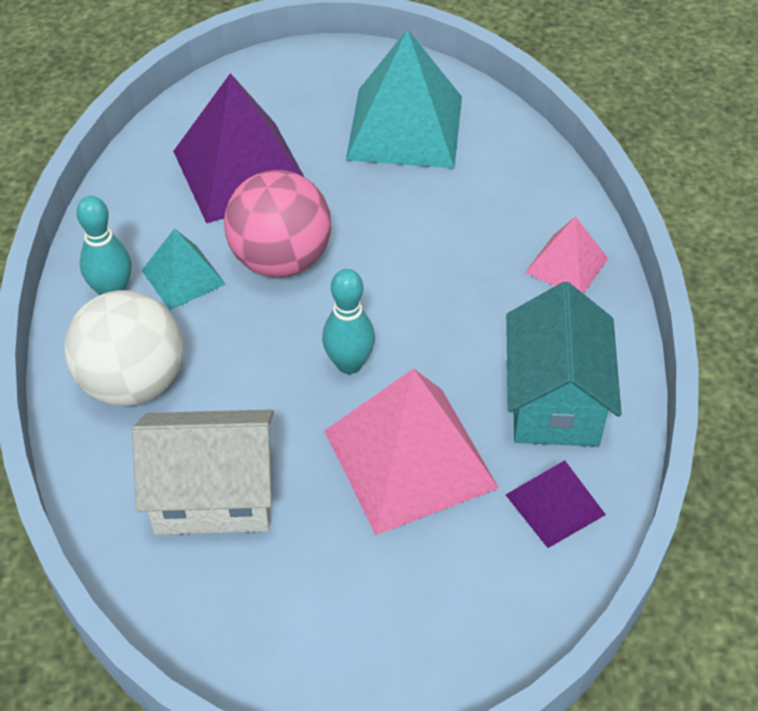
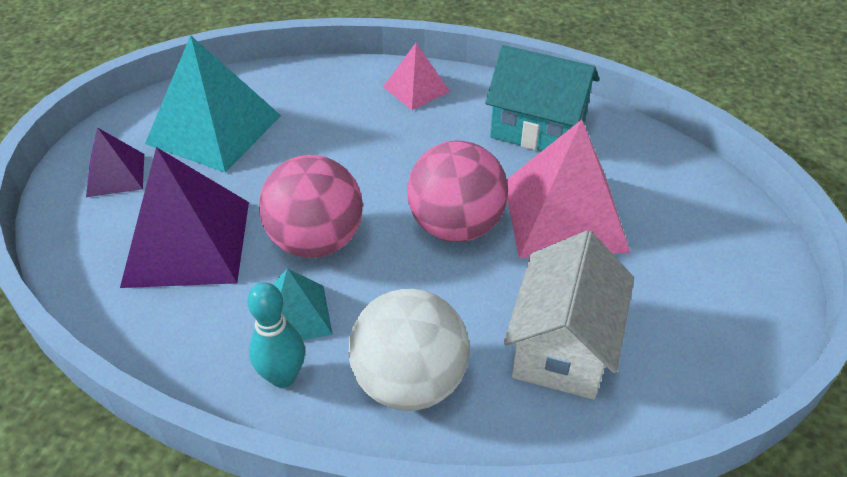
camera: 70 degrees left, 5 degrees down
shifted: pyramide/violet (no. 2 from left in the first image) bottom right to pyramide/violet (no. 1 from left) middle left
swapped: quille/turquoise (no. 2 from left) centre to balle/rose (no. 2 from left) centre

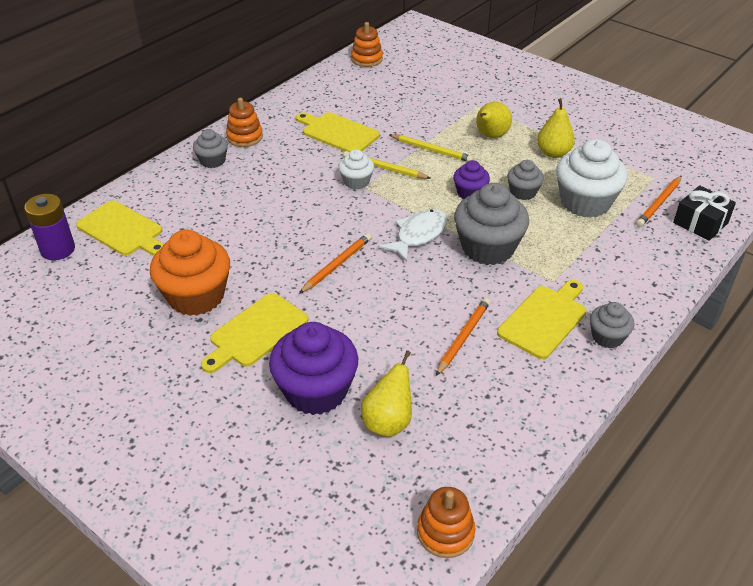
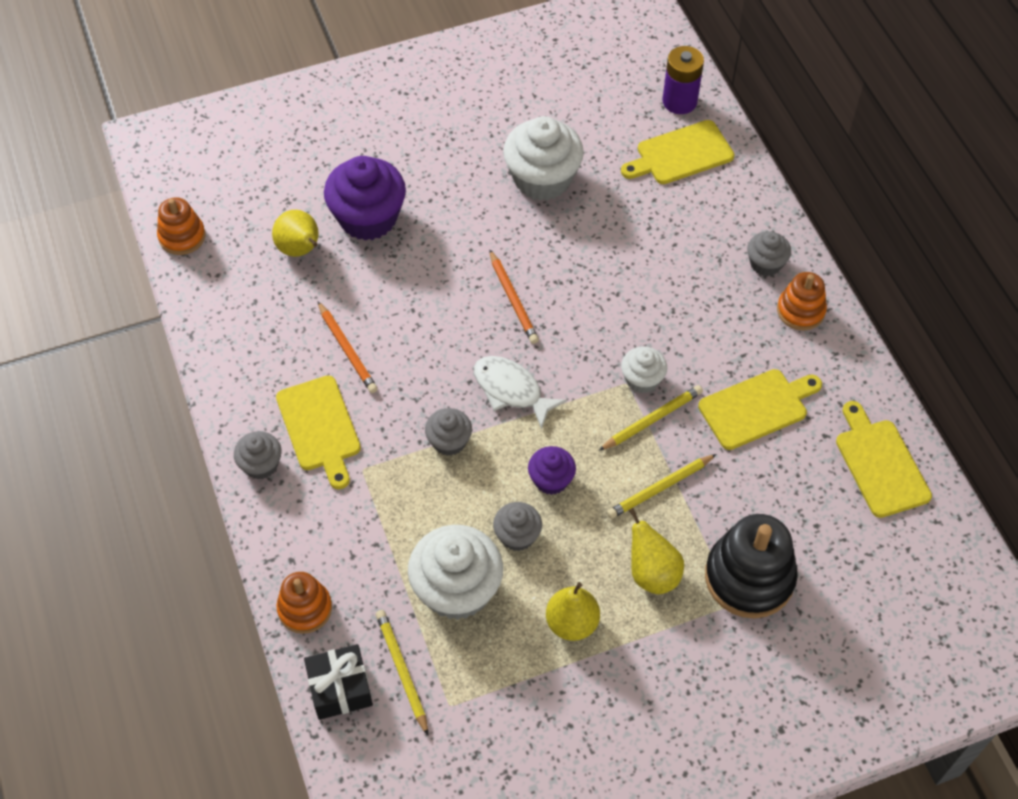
camera: 120 degrees right, 15 degrees up
new: jouet à empiler/noir bottom right
shifted: planche à découper/jaune (no. 2 from left in the first image) centre to planche à découper/jaune (no. 4 from left) middle right; jouet à empiler/orange (no. 2 from left) top centre to bottom left
repainted: muffin/orange middle left to muffin/blanc (no. 2 from left) top centre; crayon/orange (no. 3 from left) middle right to crayon/jaune (no. 1 from left) bottom centre
rotated: poisson/blanc centre = centre 150 degrees clockwise
scaled: muffin/gris (no. 2 from left) centre = centre x0.53

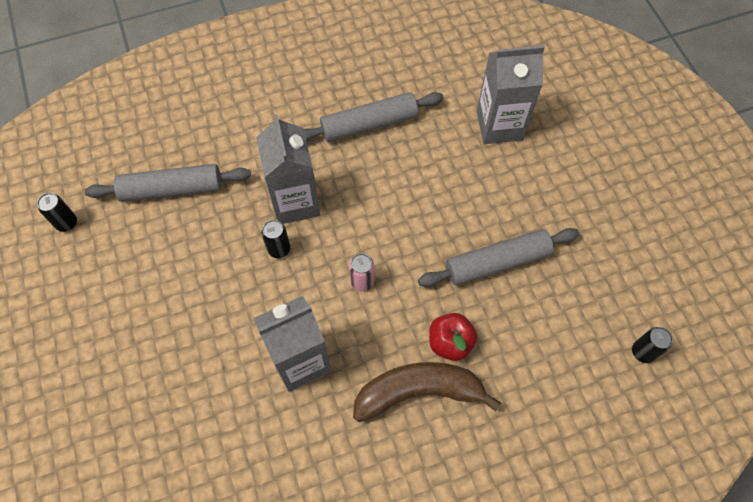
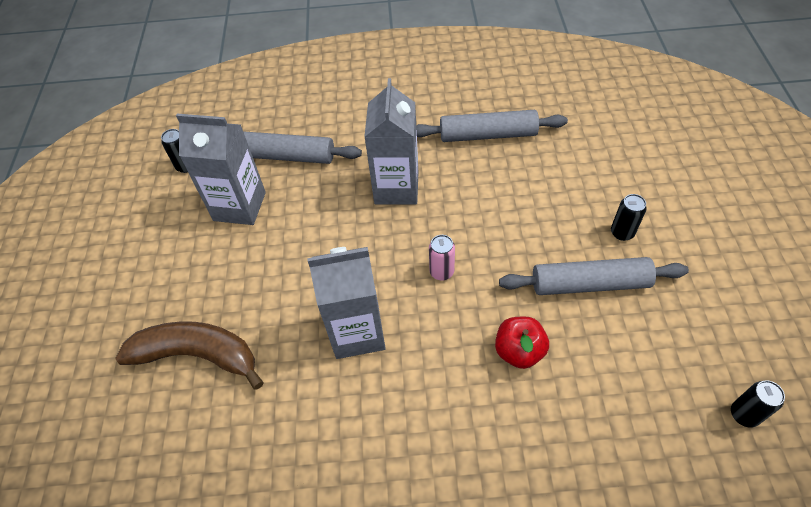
camera: 20 degrees right, 10 degrees down
shifted: canette/noir (no. 2 from left) centre to middle right; banane/marron bottom centre to bottom left; brique de lait/gris (no. 3 from left in the first image) top right to brique de lait/gris (no. 1 from left) middle left

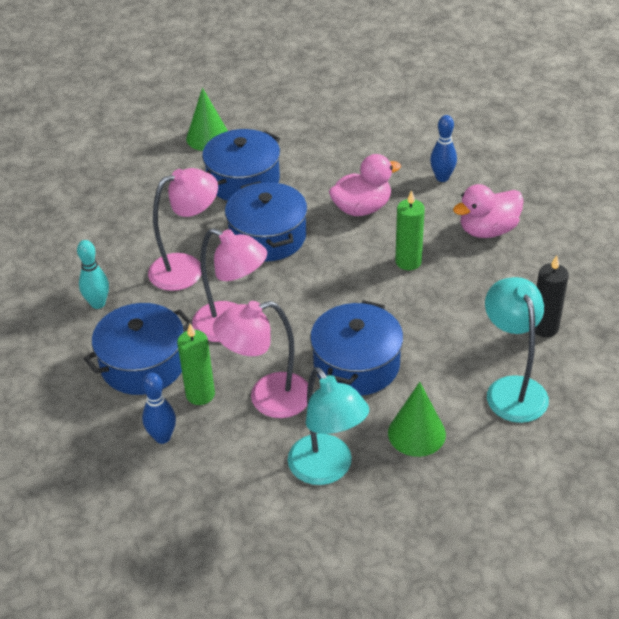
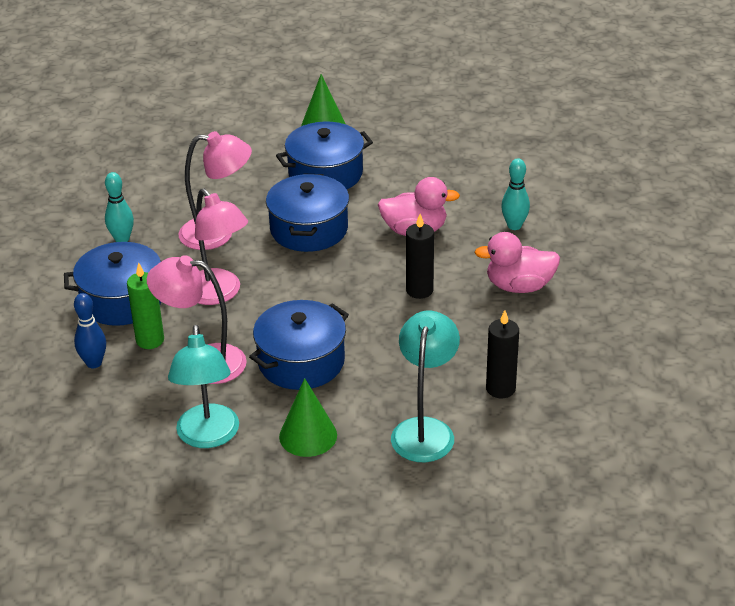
camera: 25 degrees right, 5 degrees down
repainted: bougie/vert (no. 2 from left) centre to bougie/noir (no. 1 from left) centre; quille/bleu (no. 2 from left) top right to quille/turquoise (no. 2 from left) top right

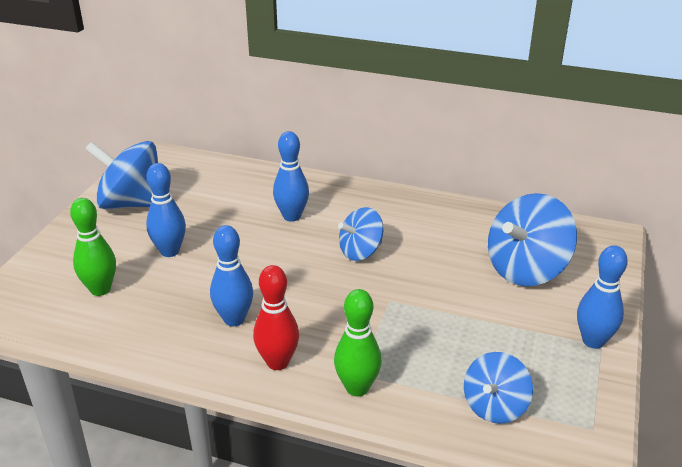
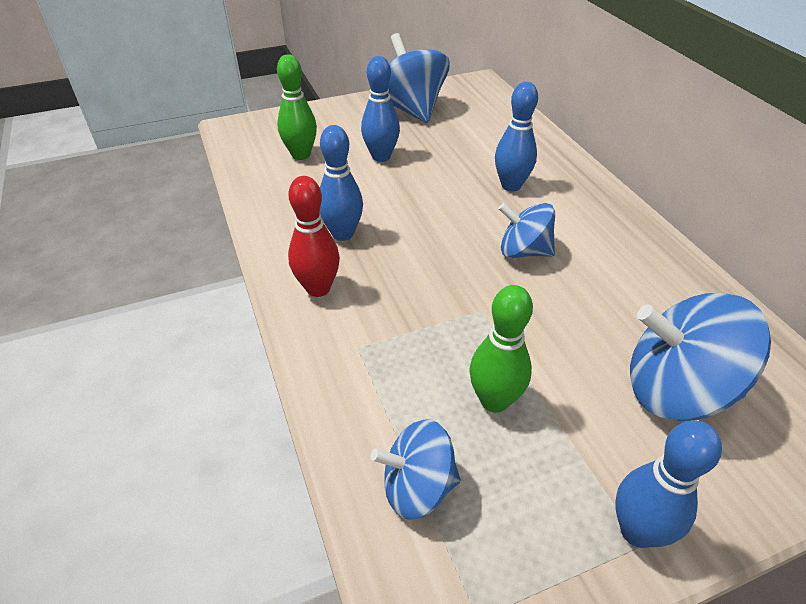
camera: 50 degrees right, 10 degrees up
shifted: quille/vert (no. 2 from left) bottom centre to centre

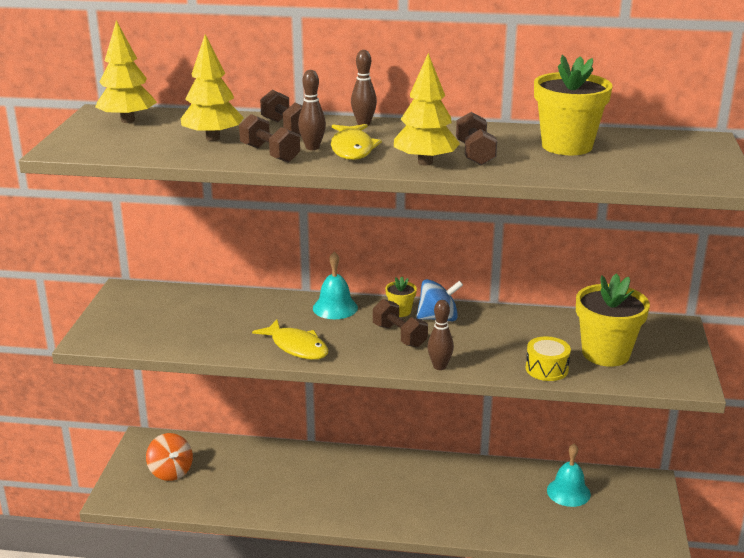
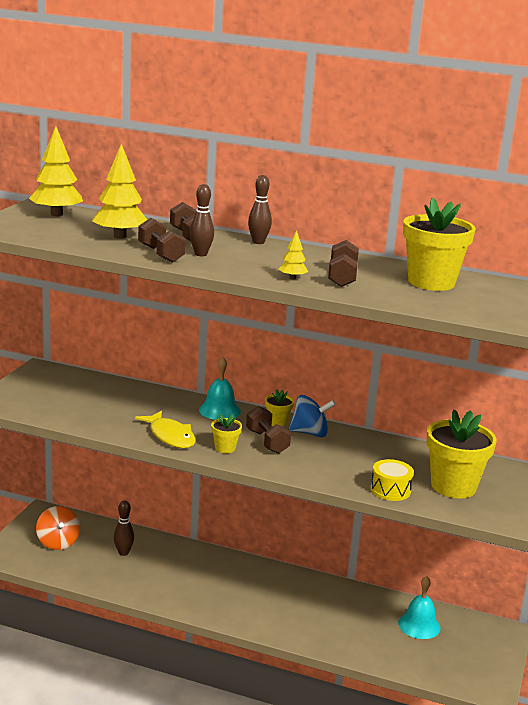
camera: 10 degrees right, 5 degrees down
gone: poisson/jaune (no. 2 from left) top centre
new: pot de fleurs/jaune (no. 1 from left) centre
shifted: quille/marron (no. 3 from left in the first image) centre to quille/marron (no. 1 from left) bottom left
scaled: arbre/jaune (no. 3 from left) top centre = centre x0.49

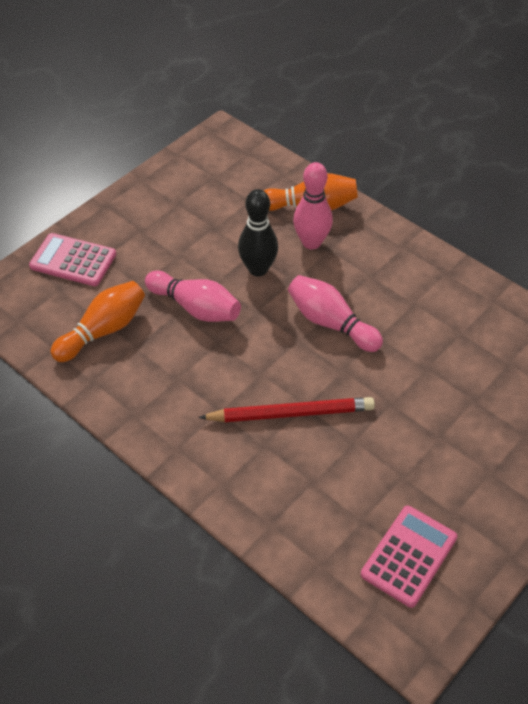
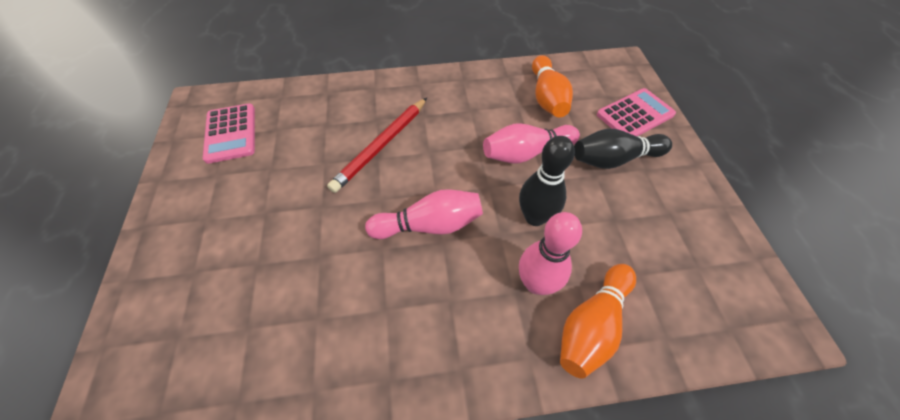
camera: 130 degrees right, 5 degrees up
new: quille/noir (no. 2 from left) middle right

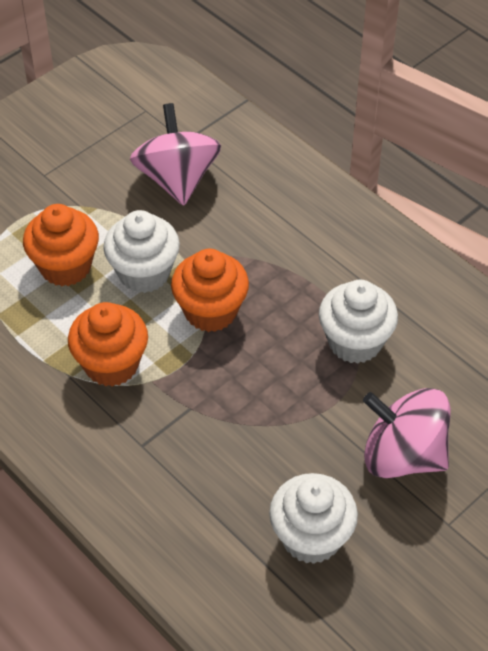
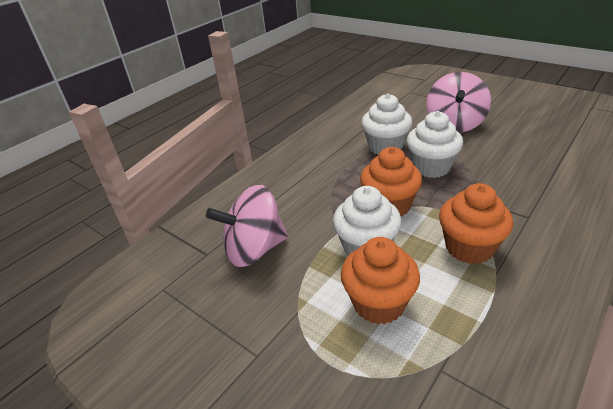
camera: 95 degrees left, 15 degrees down
shifted: muffin/blanc (no. 2 from left in the first image) bottom centre to muffin/blanc (no. 3 from left) middle right

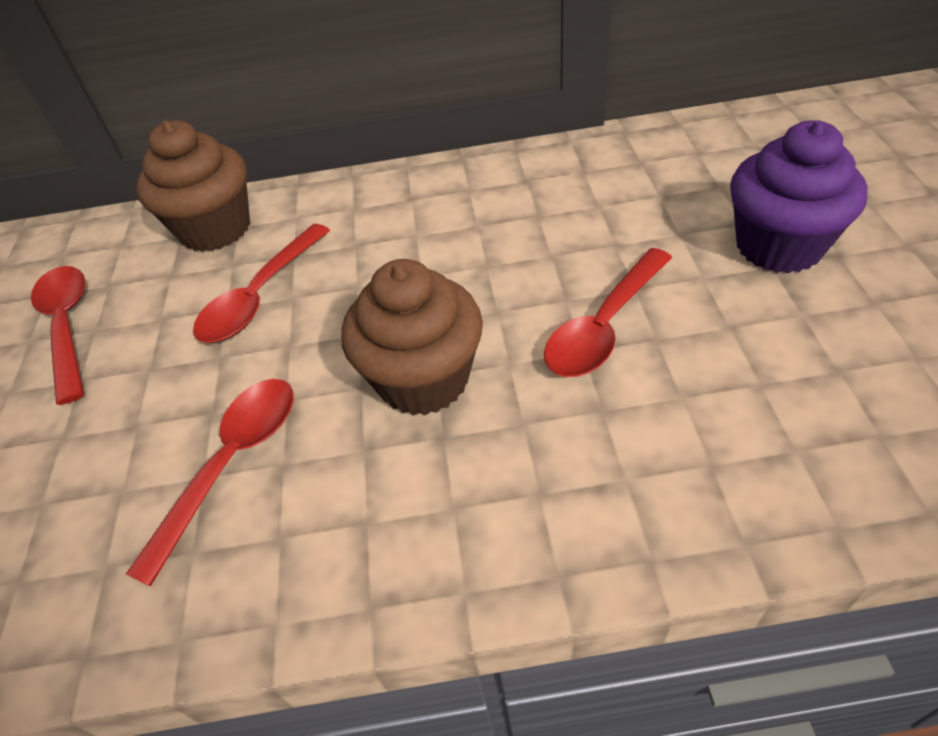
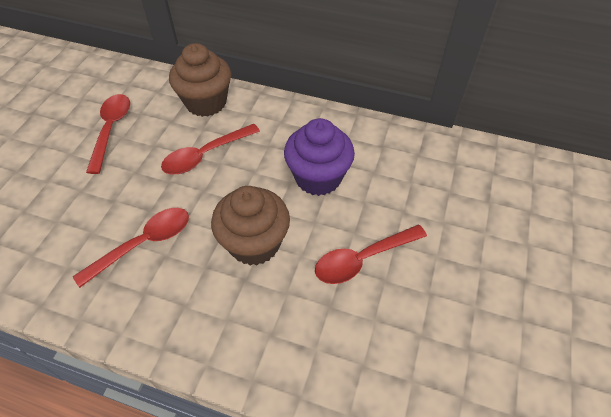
camera: 20 degrees right, 5 degrees up
shifted: muffin/violet top right to centre

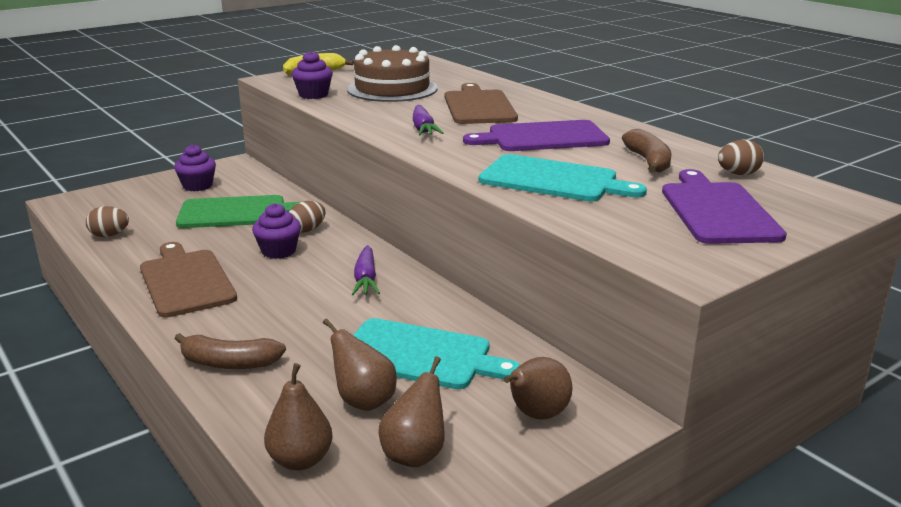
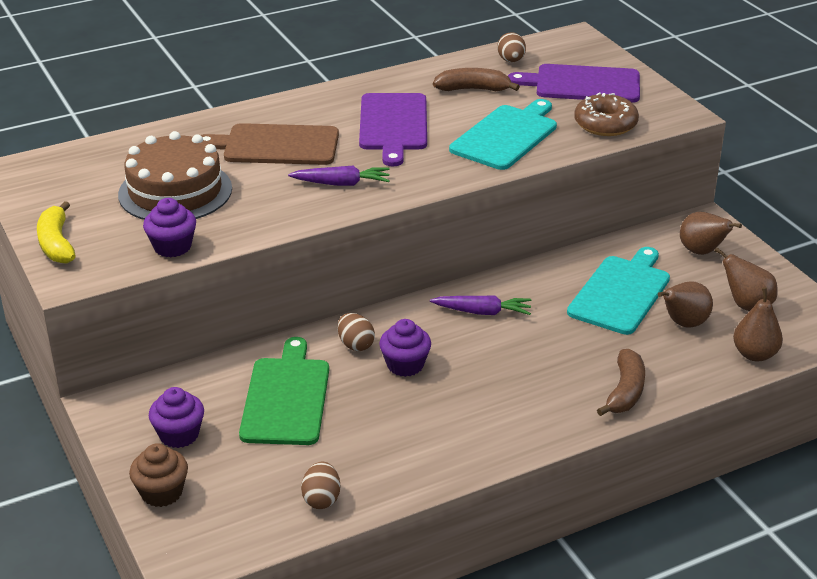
camera: 80 degrees left, 10 degrees up
gone: planche à découper/marron (no. 1 from left) middle left
new: muffin/marron bottom left; beignet/marron top right

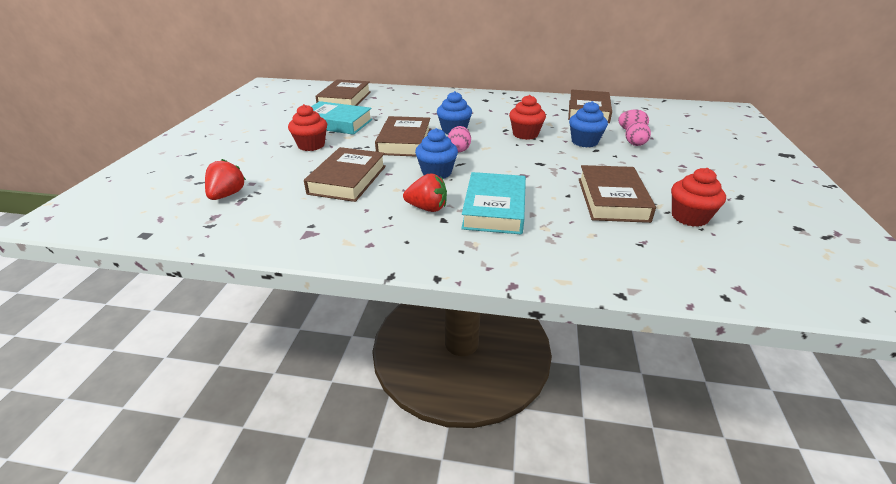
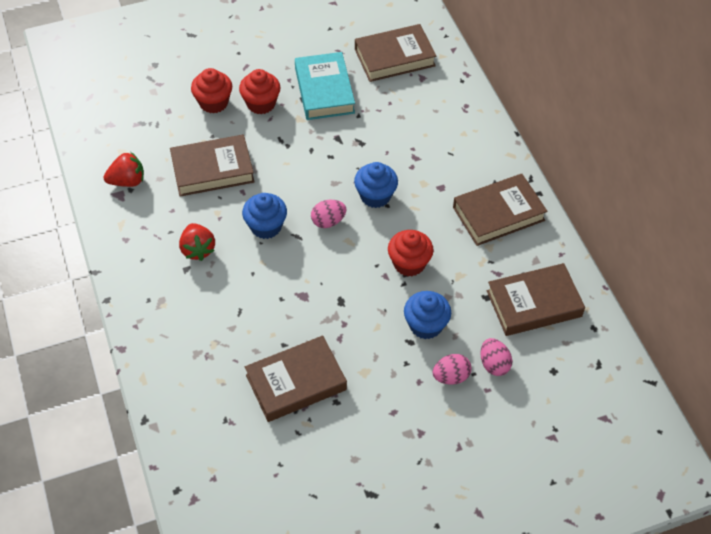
camera: 60 degrees right, 20 degrees up
gone: livre/turquoise (no. 2 from left) centre
shifted: fraise/rouge (no. 1 from left) middle left to top left; livre/marron (no. 3 from left in the first image) top centre to livre/marron (no. 4 from left) middle right; muffin/rouge (no. 3 from left in the first image) middle right to muffin/rouge (no. 1 from left) top left

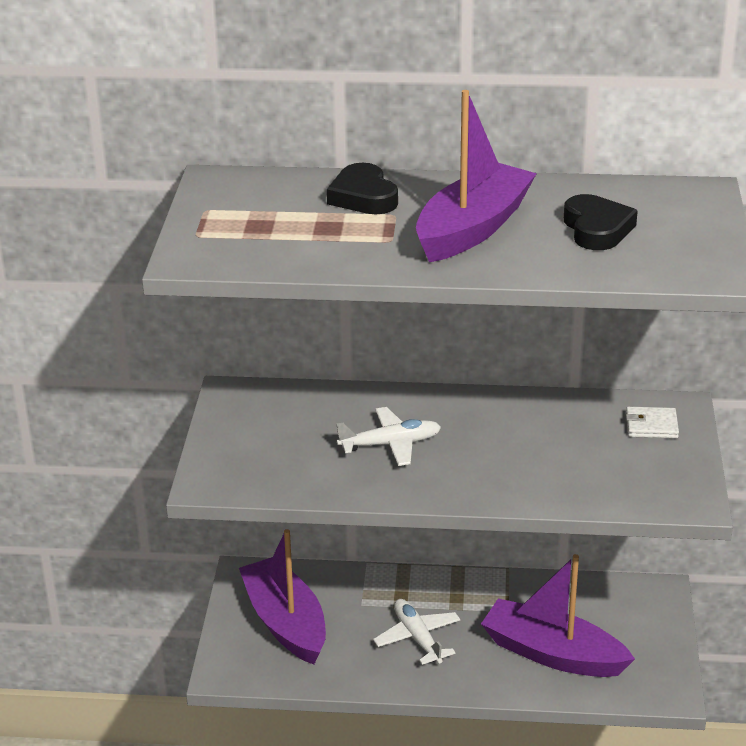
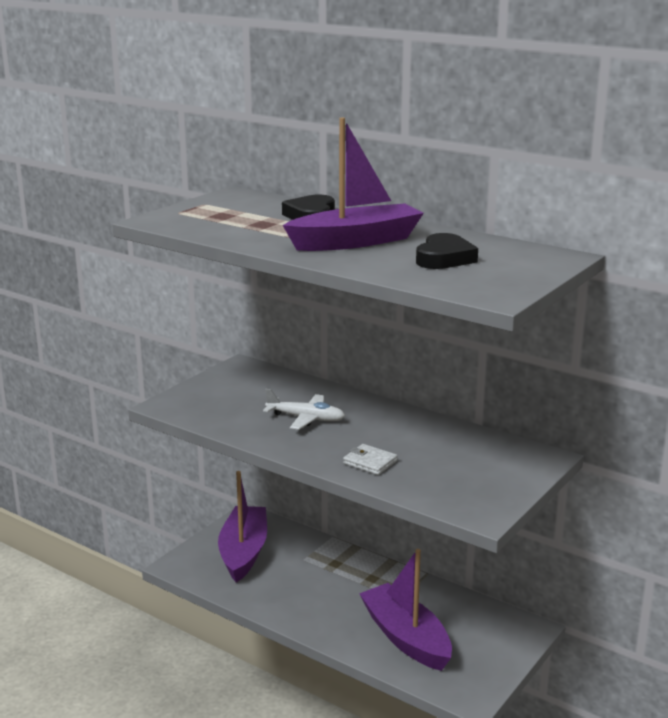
camera: 30 degrees right, 10 degrees down
gone: avion/blanc (no. 2 from left) bottom centre
shifted: portefeuille/blanc middle right to centre

